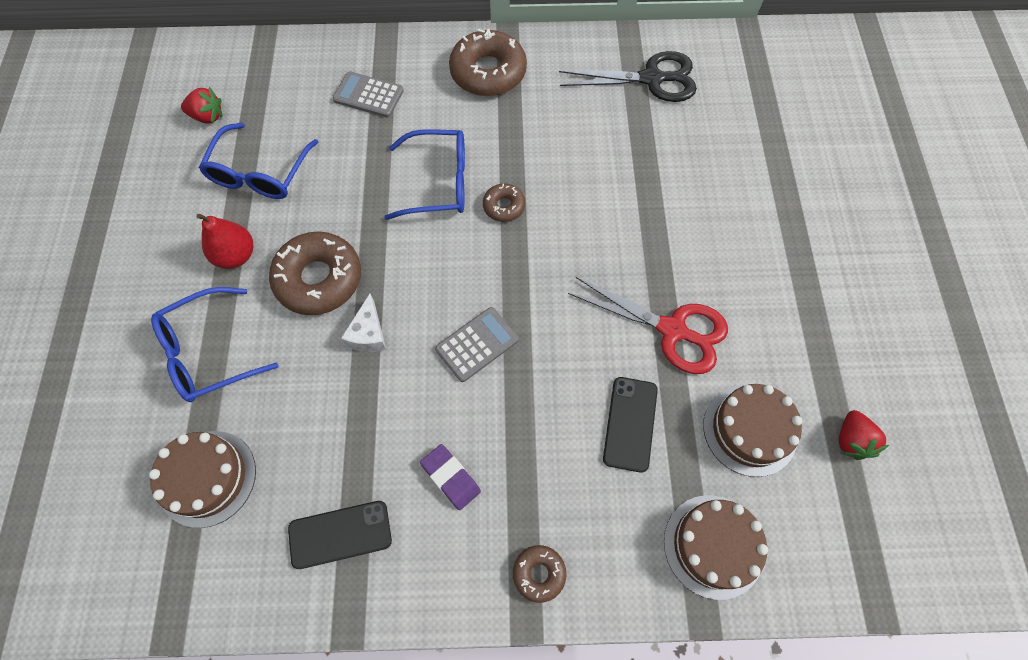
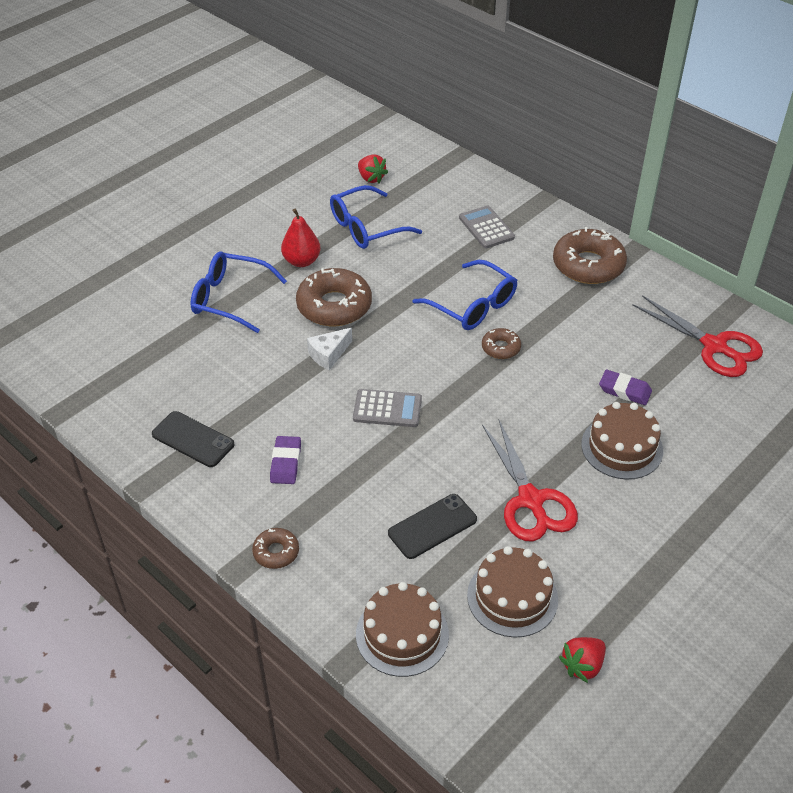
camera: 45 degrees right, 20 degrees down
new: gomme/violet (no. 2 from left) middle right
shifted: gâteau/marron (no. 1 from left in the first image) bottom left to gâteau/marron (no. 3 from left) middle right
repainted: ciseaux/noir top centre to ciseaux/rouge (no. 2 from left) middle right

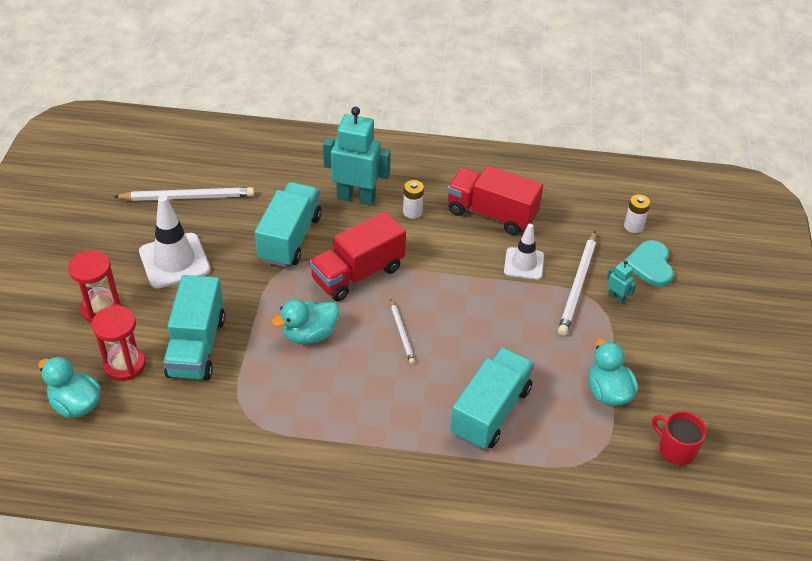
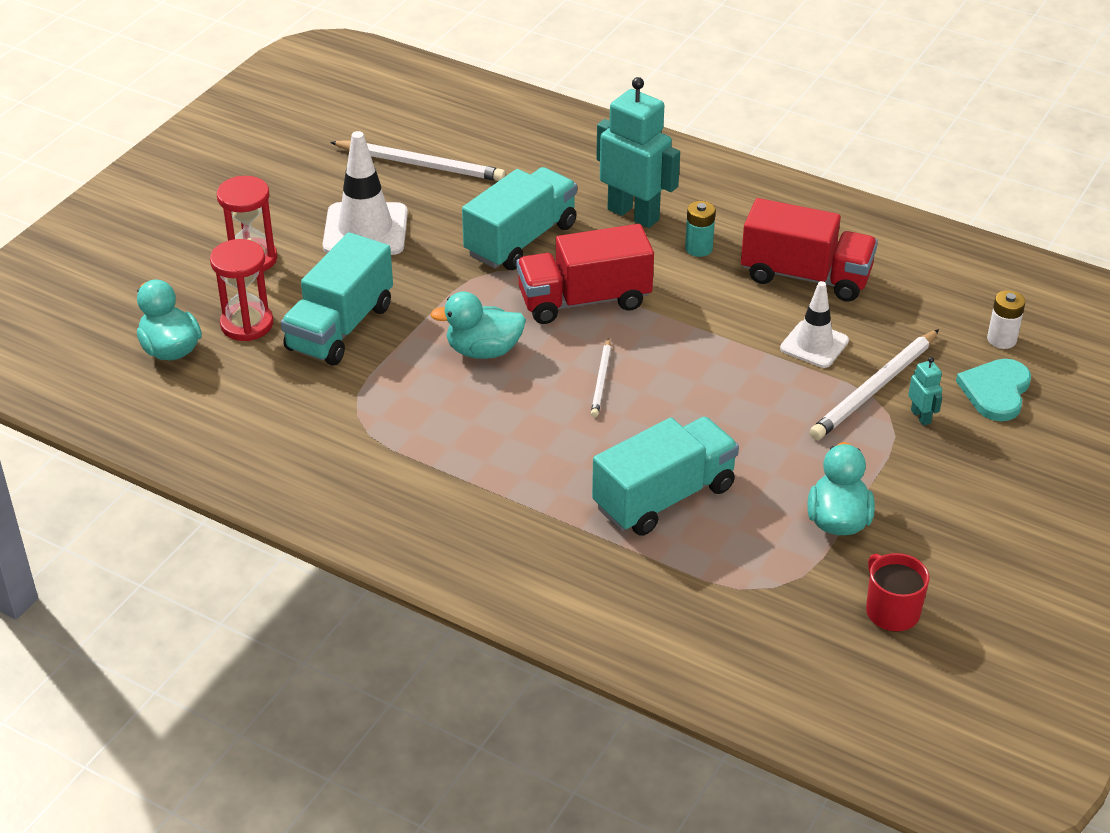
camera: 25 degrees right, 5 degrees down
repainted: pile/blanc (no. 1 from left) centre to pile/turquoise top centre
rotated: camion/rouge (no. 2 from left) centre = top right 150 degrees clockwise

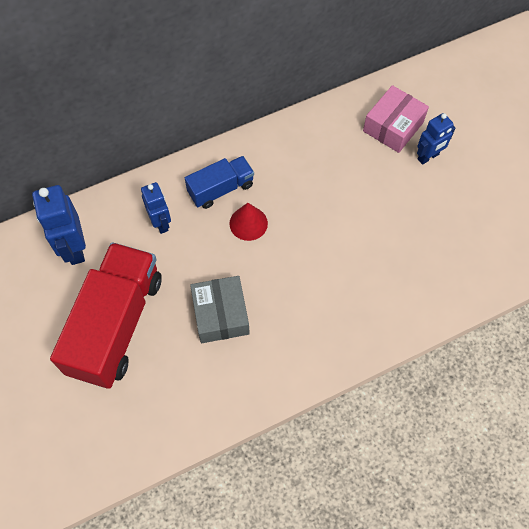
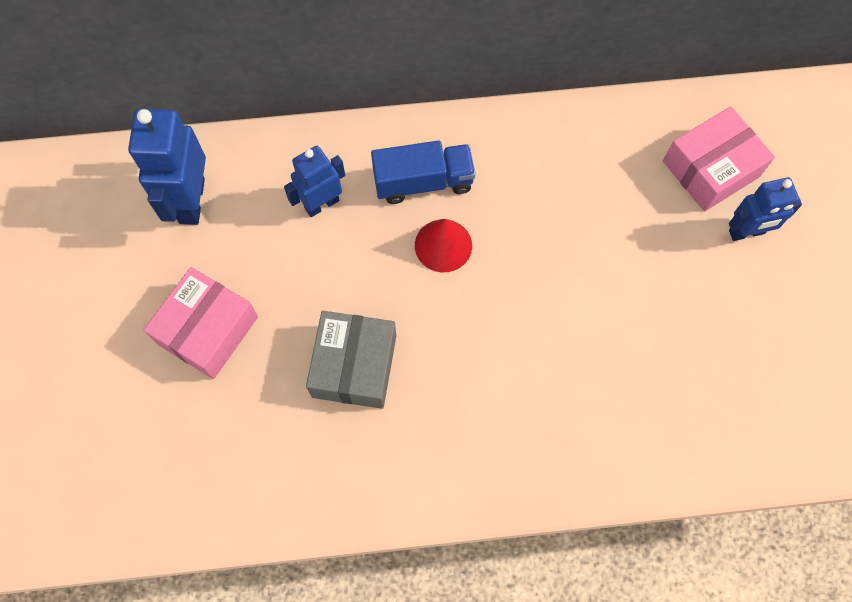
camera: 20 degrees right, 5 degrees up
swapped: camion/rouge middle left to boîte/rose (no. 1 from left) middle left
rotated: robot/bleu (no. 2 from left) middle left = top centre 120 degrees counterclockwise

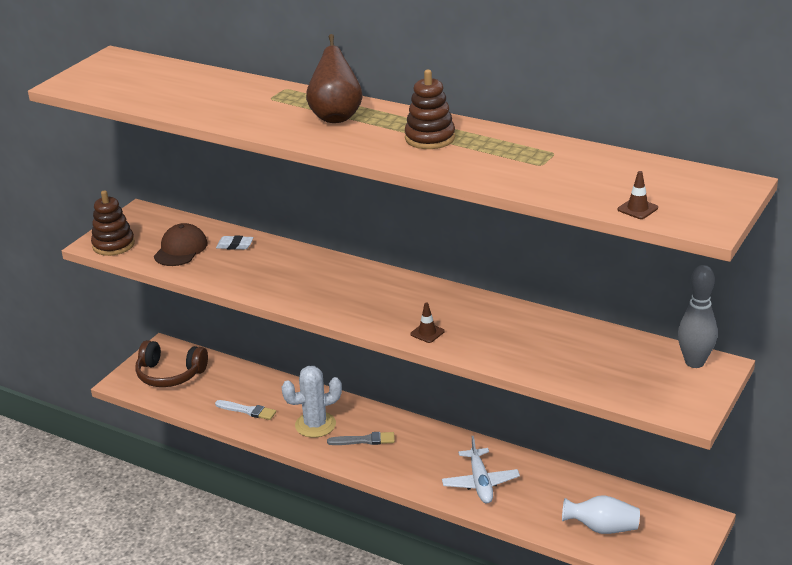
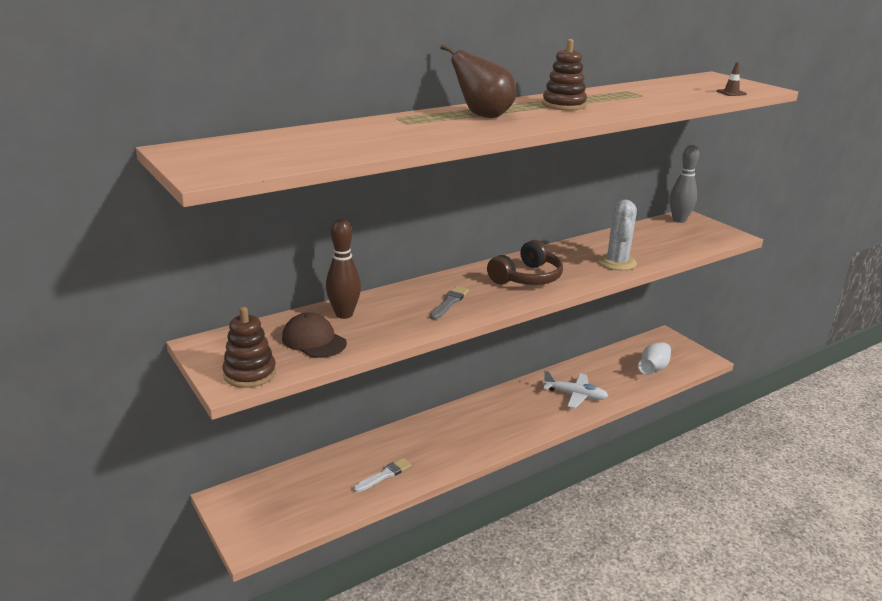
camera: 65 degrees left, 5 degrees down
gone: cône de chantier/marron (no. 1 from left) centre
shifted: casque audio/marron middle left to centre; cactus/blanc bottom centre to middle right; pinceau/gris bottom centre to centre
swapped: gomme/blanc middle left to quille/marron centre

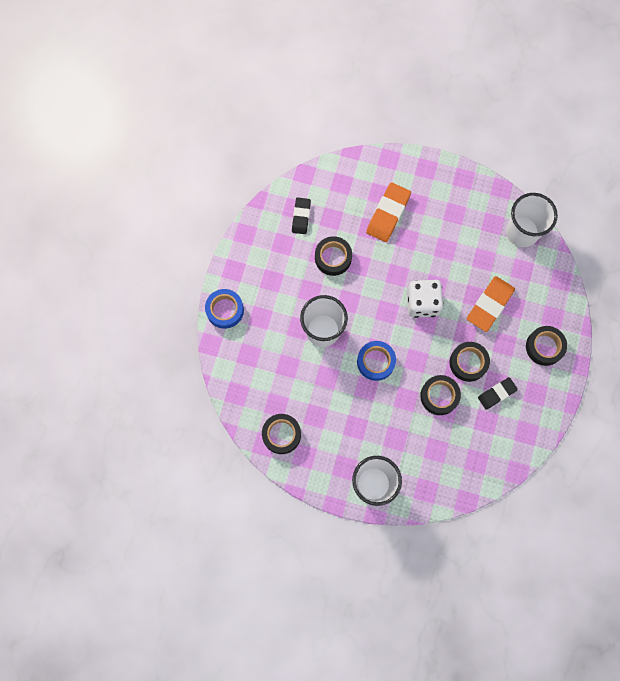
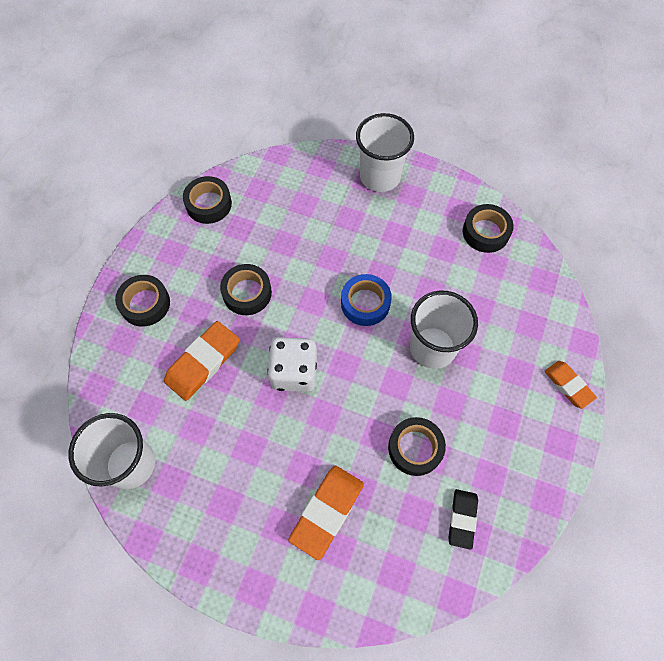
camera: 175 degrees left, 10 degrees down
gone: gomme/noir (no. 2 from left) middle right
shifted: ruban adhésif/noir (no. 3 from left in the first image) middle right to ruban adhésif/noir (no. 2 from left) top left
swapped: ruban adhésif/bleu (no. 1 from left) centre to gomme/orange (no. 3 from left) middle right

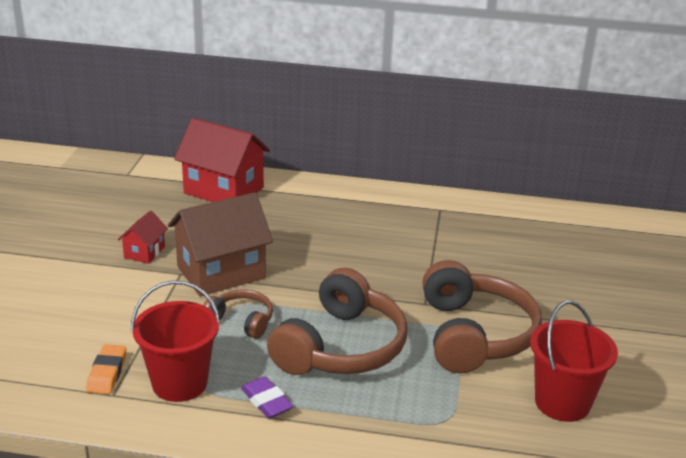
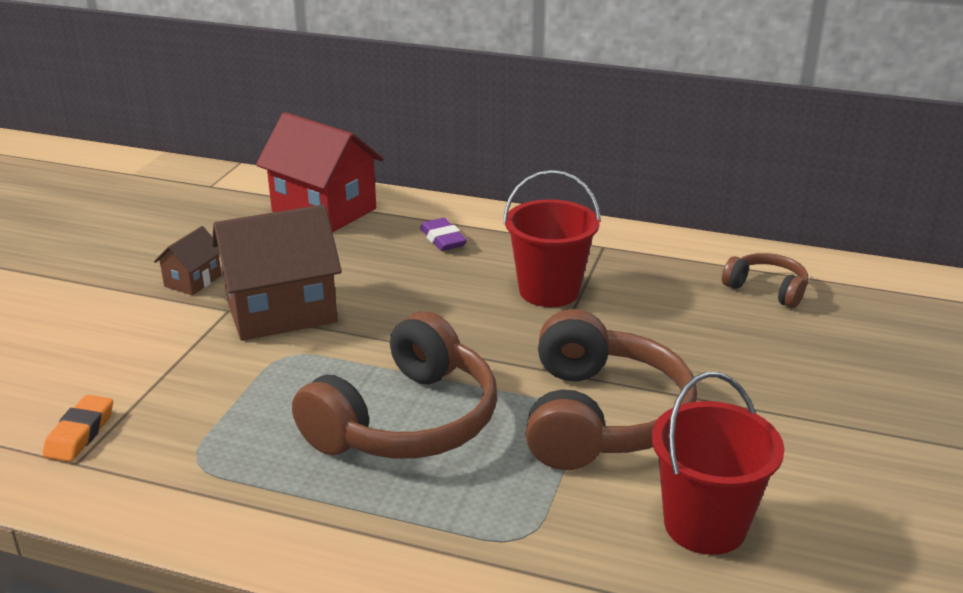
camera: 10 degrees right, 0 degrees up
shifted: seau/rouge (no. 1 from left) bottom left to centre; casque audio/marron (no. 1 from left in the first image) bottom centre to casque audio/marron (no. 3 from left) middle right; gomme/violet bottom centre to centre
repainted: maison/rouge (no. 1 from left) middle left to maison/marron (no. 1 from left) middle left

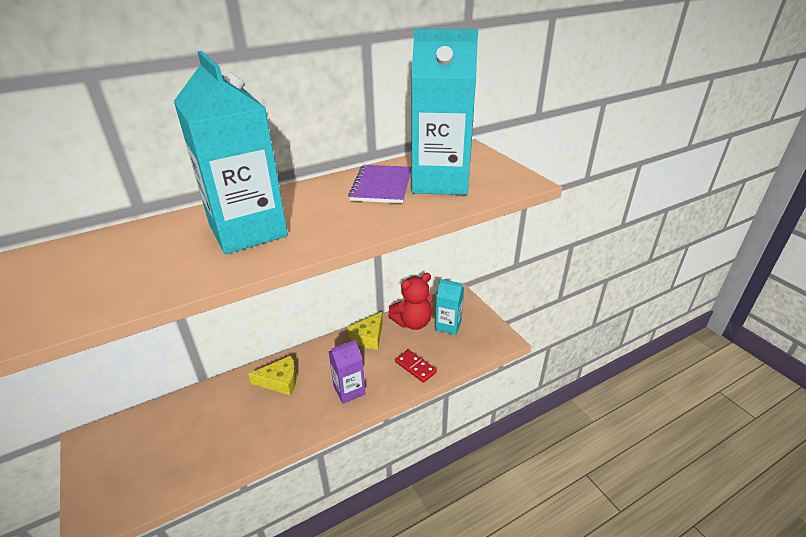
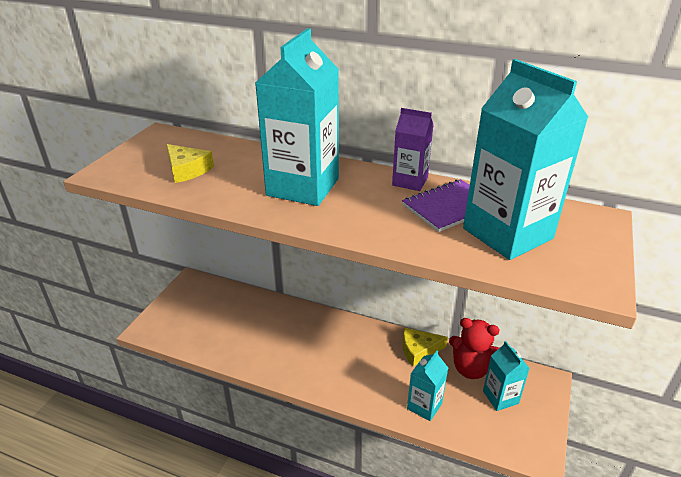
camera: 50 degrees right, 0 degrees up
shifted: fromage/jaune (no. 1 from left) bottom centre to middle left; brique de lait/violet bottom centre to top centre
swapped: domino/rouge bottom centre to brique de lait/turquoise (no. 2 from left) bottom centre

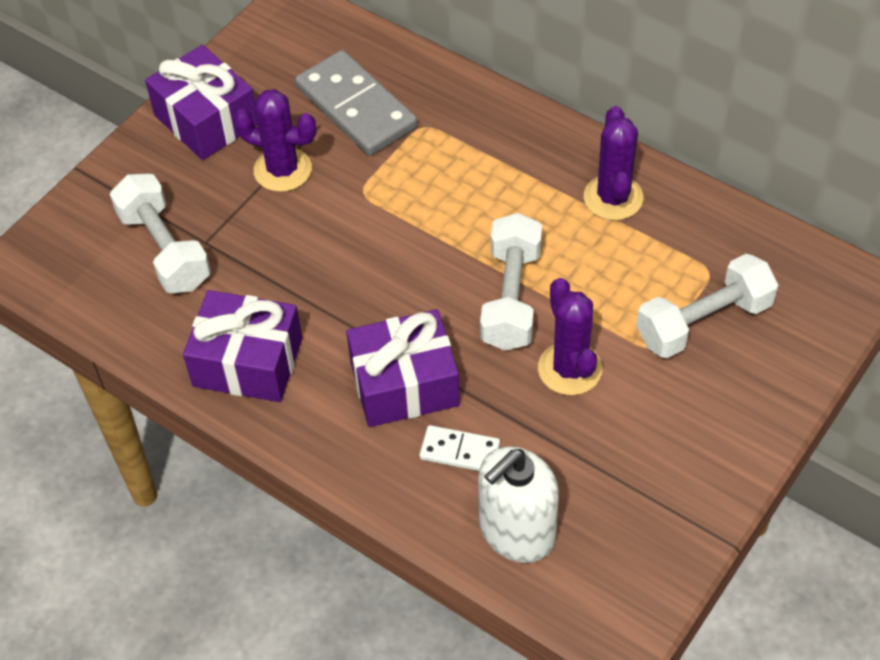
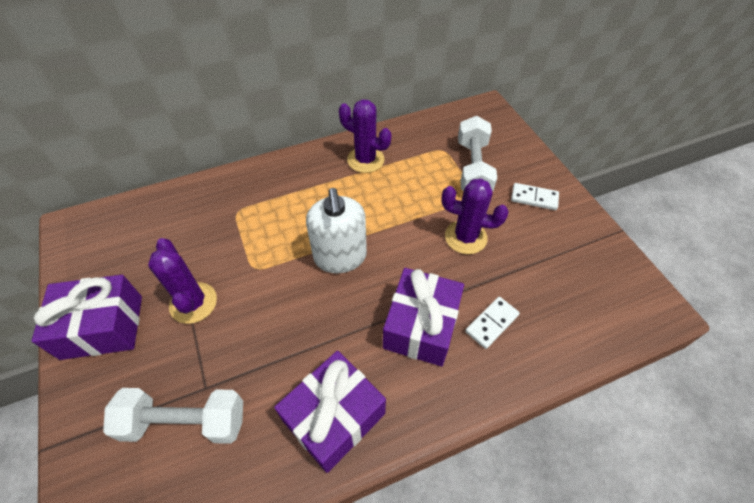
camera: 60 degrees left, 0 degrees up
gone: domino/gris top centre; haltère/blanc (no. 2 from left) centre
new: domino/blanc (no. 2 from left) middle right
shifted: distributeur de savon/blanc bottom centre to centre
rotated: cactus/violet (no. 1 from left) top left = middle left 75 degrees counterclockwise

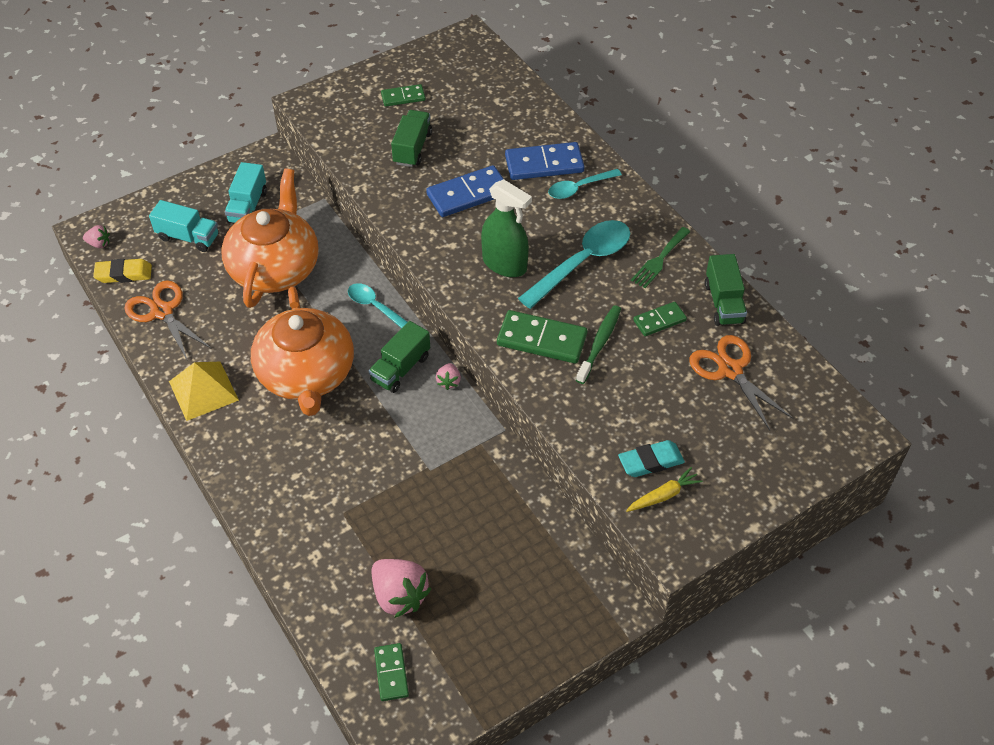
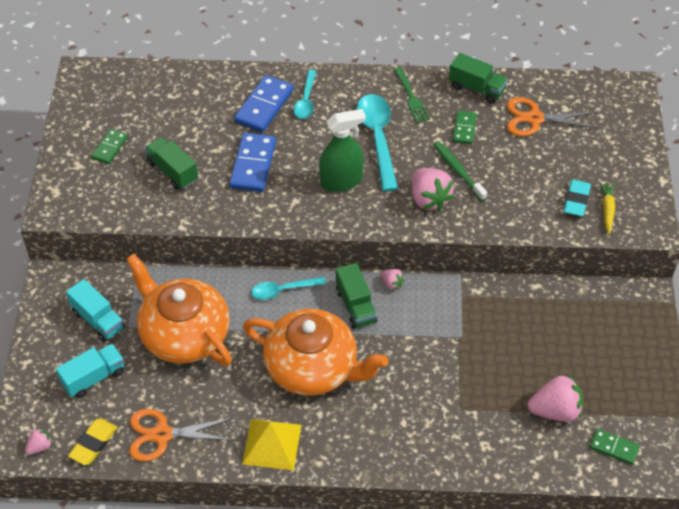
camera: 55 degrees left, 0 degrees up
swapped: domino/vert (no. 3 from left) centre to fraise/rose (no. 3 from left) centre

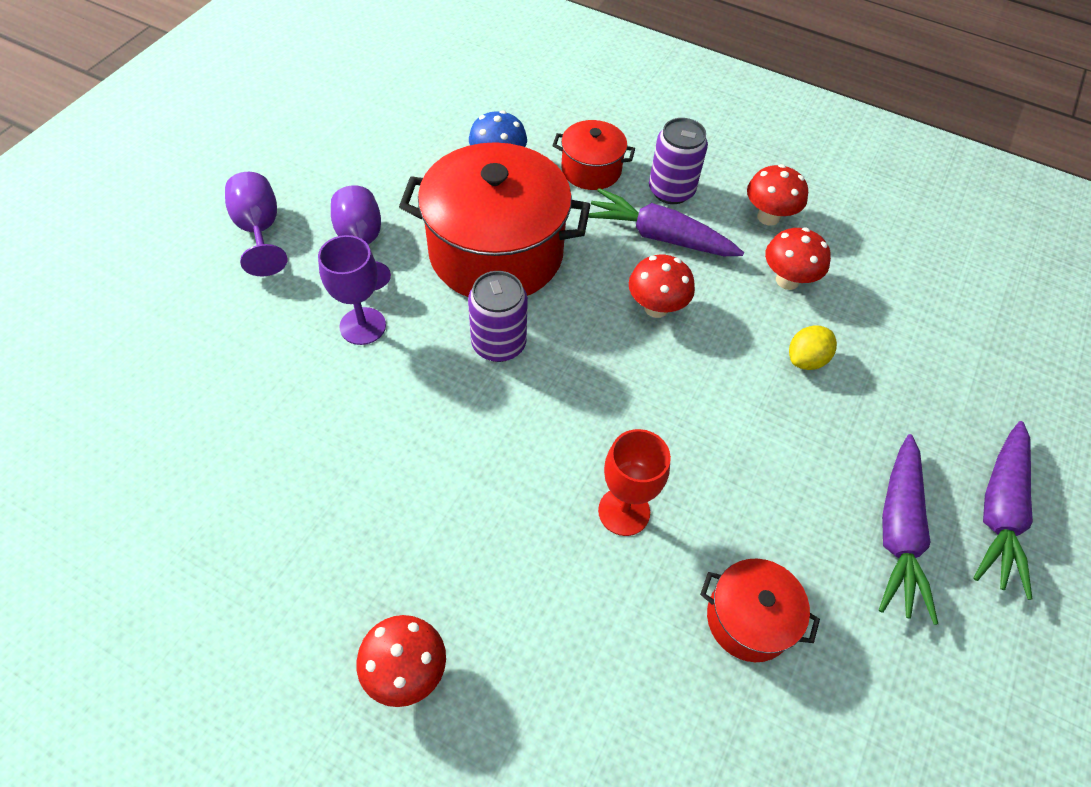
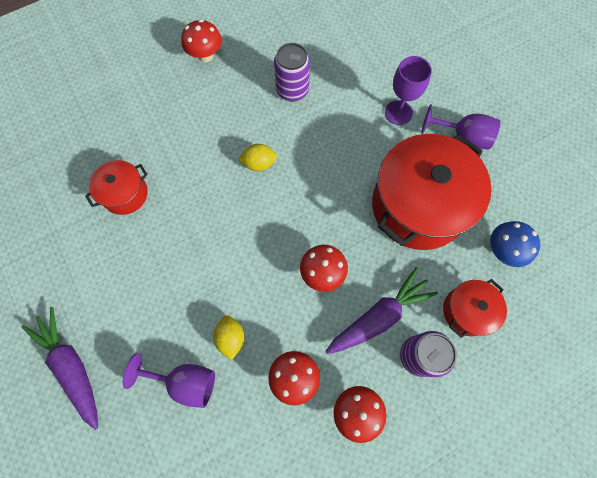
camera: 125 degrees right, 15 degrees up
gone: verre à pied/rouge centre; carotte/violet (no. 2 from left) bottom right
new: citron/jaune (no. 2 from left) top centre
shifted: verre à pied/violet (no. 1 from left) top left to bottom left; canette/violet (no. 1 from left) centre to top centre

